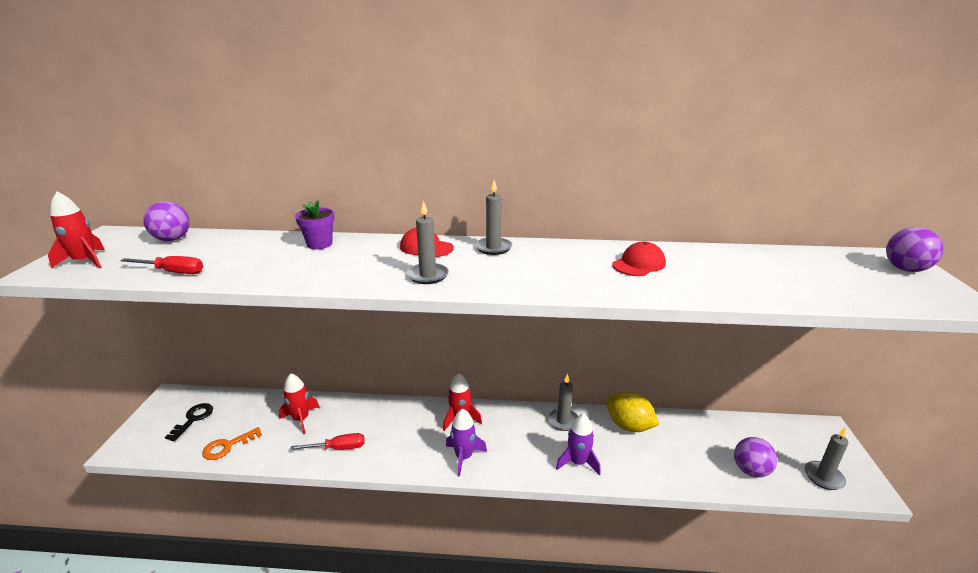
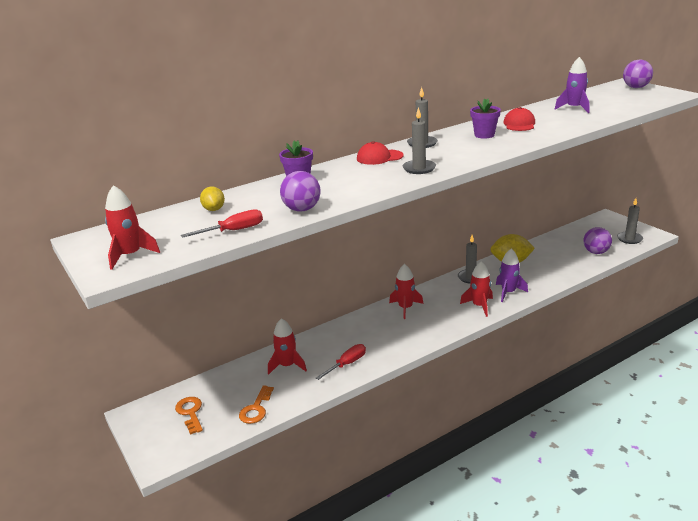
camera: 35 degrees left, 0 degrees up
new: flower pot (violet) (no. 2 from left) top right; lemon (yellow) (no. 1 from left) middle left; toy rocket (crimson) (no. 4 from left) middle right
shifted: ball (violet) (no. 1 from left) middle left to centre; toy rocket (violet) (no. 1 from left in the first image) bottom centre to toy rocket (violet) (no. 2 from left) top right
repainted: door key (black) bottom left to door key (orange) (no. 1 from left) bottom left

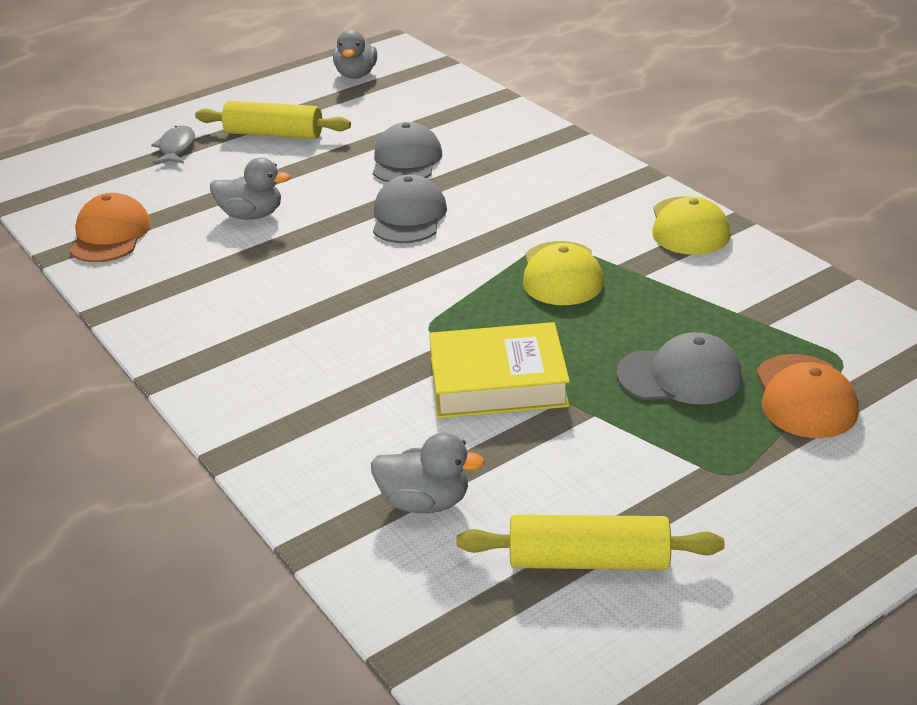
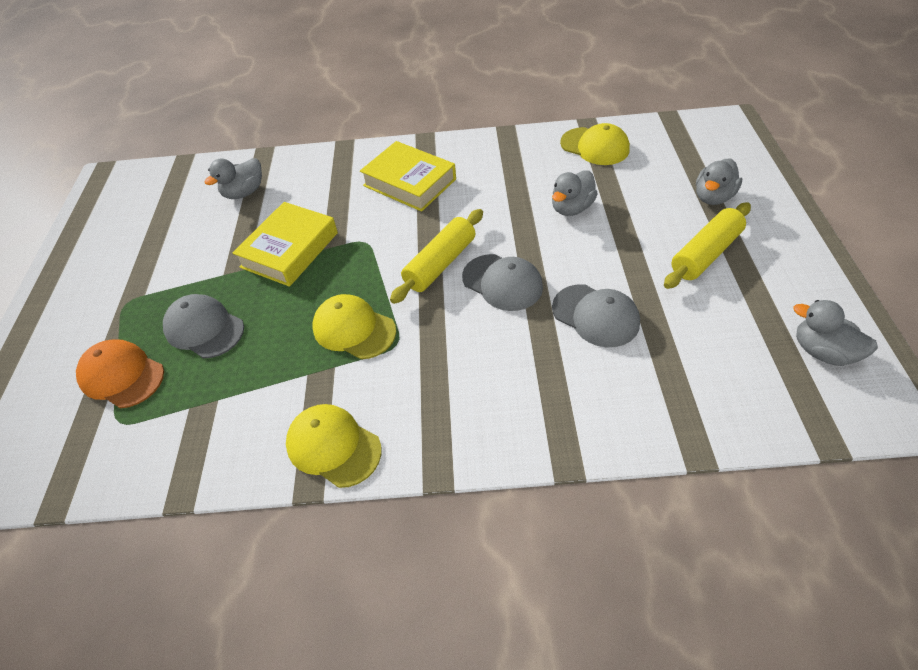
camera: 125 degrees right, 15 degrees up
new: book (yellow) (no. 2 from left) top centre
shifted: dough roller (yellow) (no. 2 from left in the first image) bottom centre to dough roller (yellow) (no. 1 from left) centre
swapped: fish (grey) top left to toy duck (grey) (no. 3 from left) top right
repainted: baseball cap (orange) (no. 1 from left) top left to baseball cap (yellow) (no. 3 from left) top centre
rotated: baseball cap (grey) (no. 3 from left in the first image) middle right = middle left 90 degrees clockwise

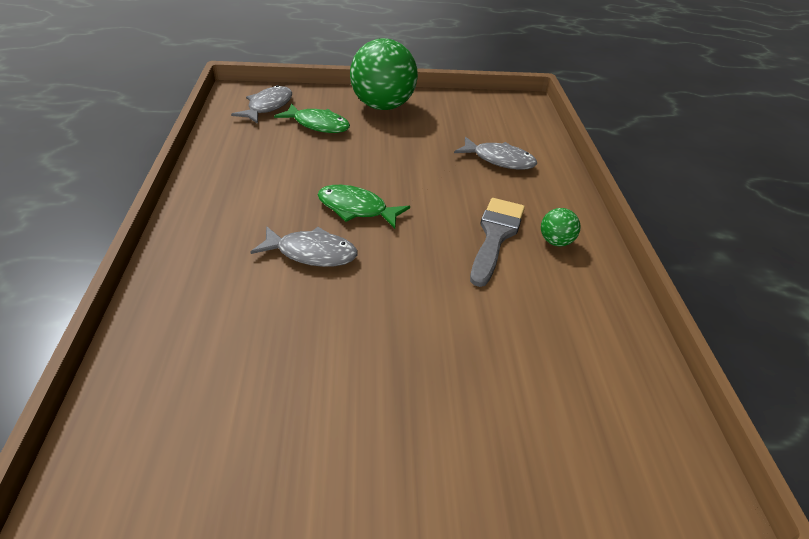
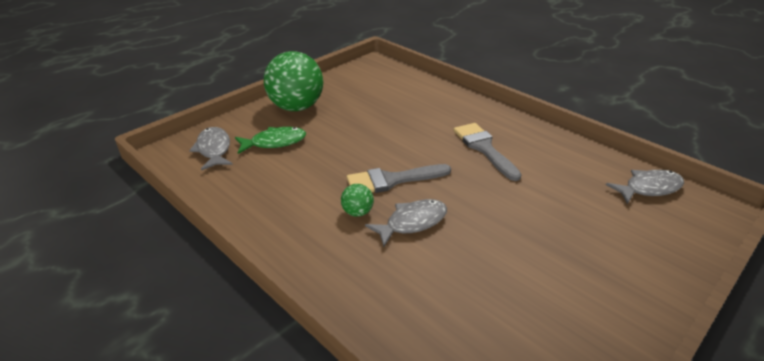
camera: 40 degrees left, 5 degrees down
shifted: fish (grey) (no. 3 from left) top centre to middle right; ball (emerald) (no. 2 from left) middle right to centre
swapped: fish (emerald) (no. 2 from left) centre to brush (grey) (no. 1 from left) centre

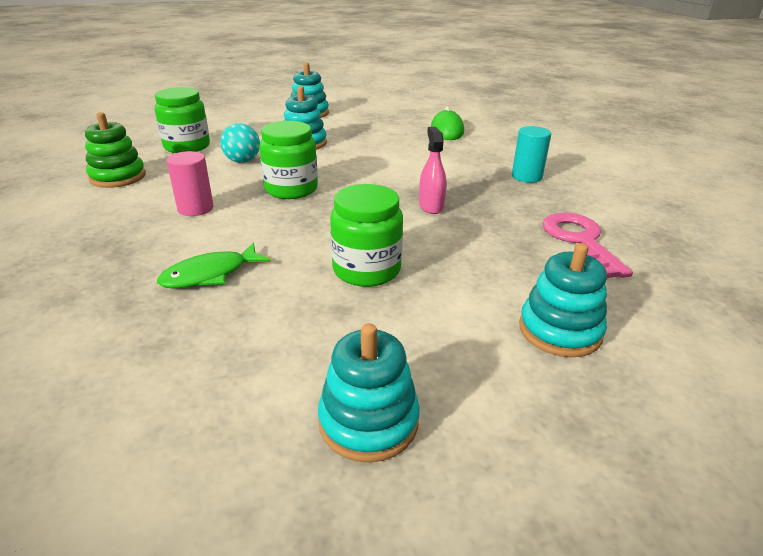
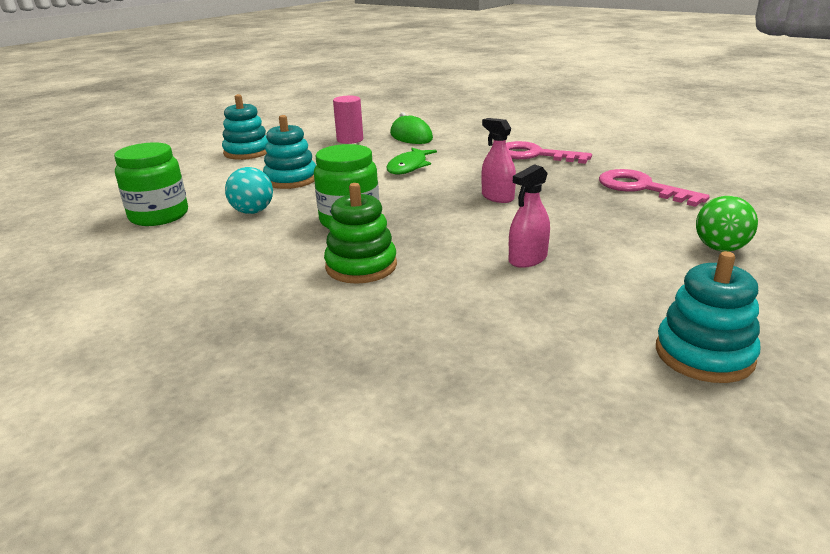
camera: 30 degrees left, 5 degrees down
shifted: ring stacker (emerald) top left to centre; cylinder (pink) top left to top centre; fish (emerald) middle left to top centre
swapped: cylinder (aqua) top right to door key (pink) (no. 1 from left) top centre; jar (emerald) (no. 3 from left) centre to sprayer (pink) (no. 2 from left) centre; ring stacker (aqua) (no. 4 from left) middle right to ball (emerald) middle right

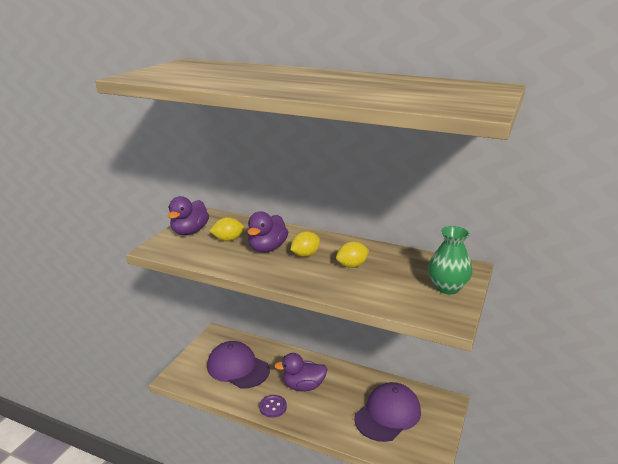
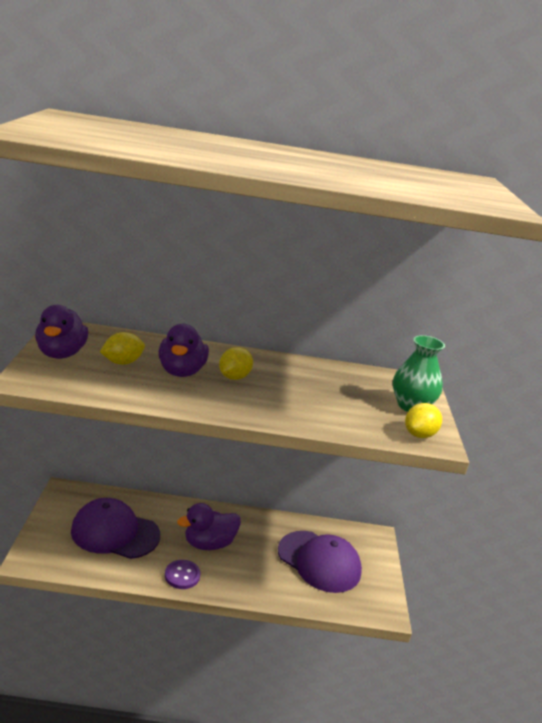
camera: 25 degrees left, 0 degrees up
shifted: lemon (yellow) (no. 3 from left) centre to middle right
rotated: baseball cap (violet) (no. 2 from left) bottom centre = bottom centre 105 degrees clockwise

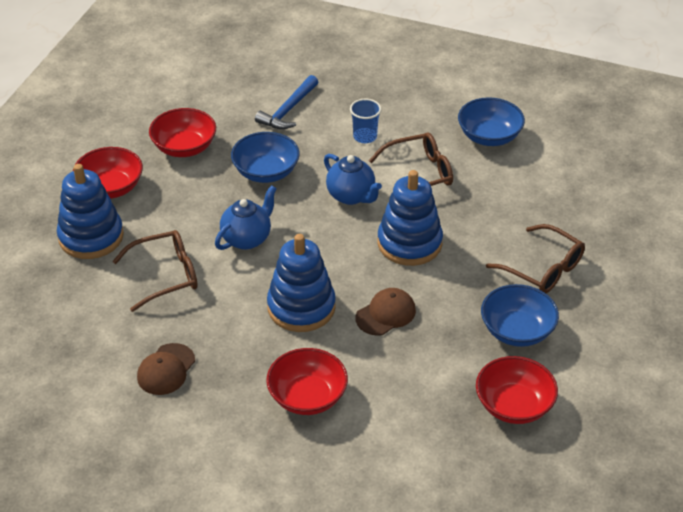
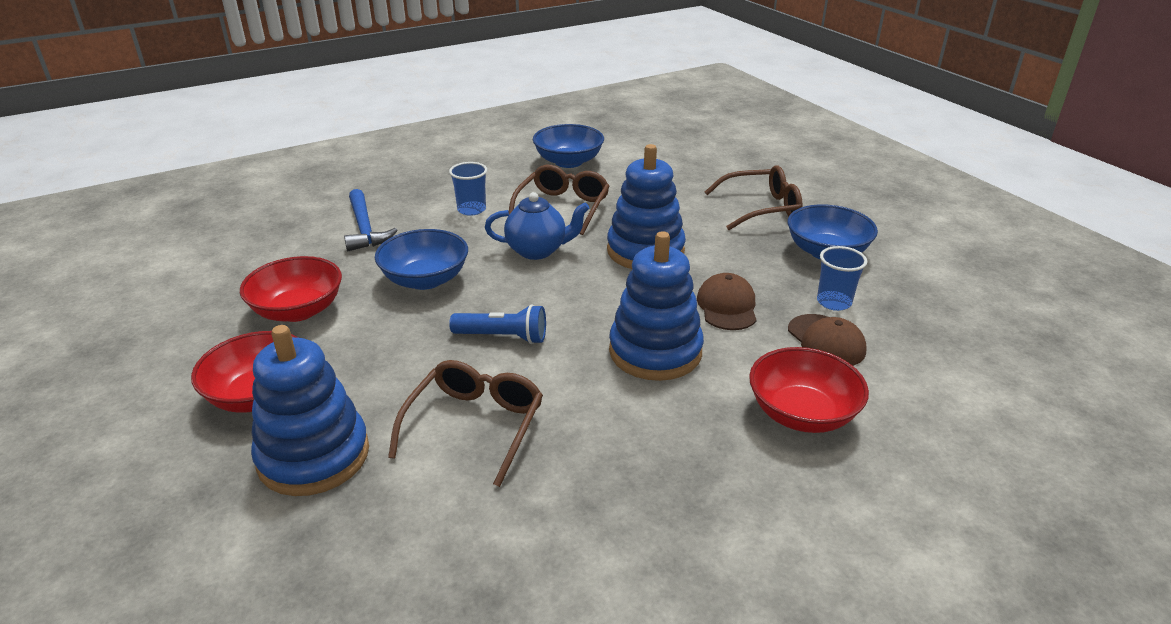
camera: 50 degrees left, 10 degrees down
gone: serving bowl (crimson) (no. 4 from left) bottom right
new: tumbler (blue) (no. 2 from left) middle right
shifted: baseball cap (dark brown) (no. 1 from left in the first image) bottom left to baseball cap (dark brown) (no. 2 from left) middle right
swapped: tea pot (blue) (no. 1 from left) centre to torch (blue) centre

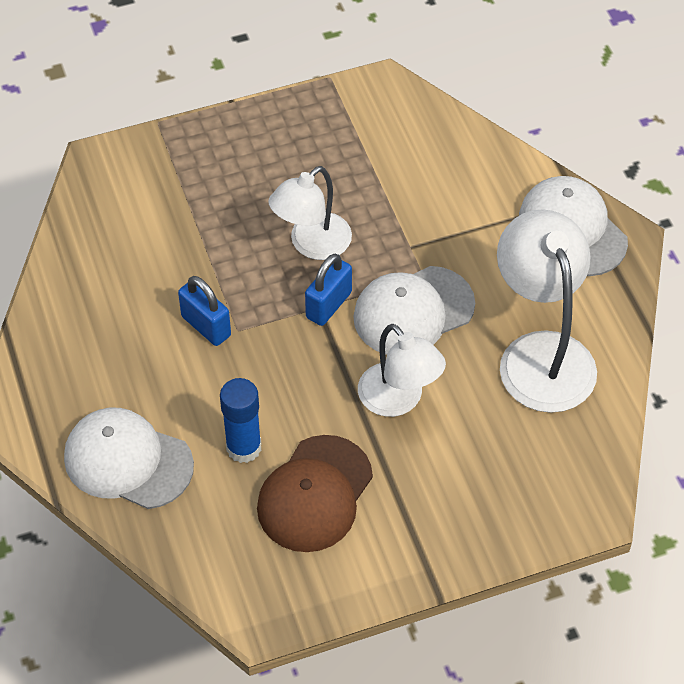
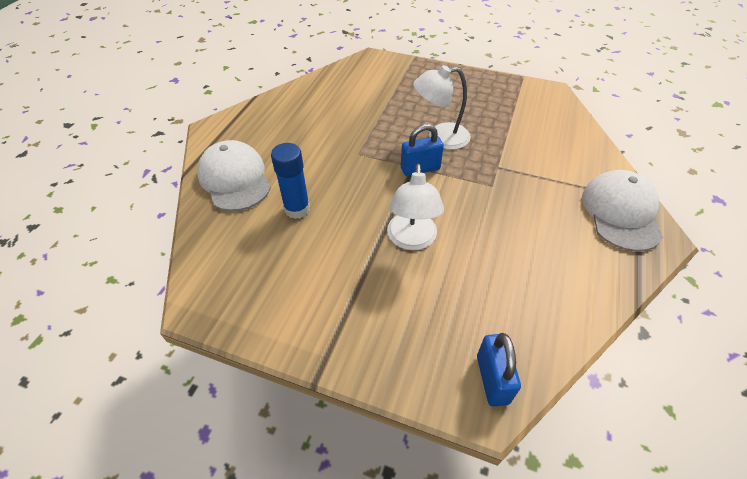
camera: 40 degrees right, 5 degrees down
gone: reading lamp (snow-white) (no. 3 from left) middle right; baseball cap (snow-white) (no. 2 from left) centre; baseball cap (dark brown) bottom centre
shifted: lock (blue) (no. 1 from left in the first image) middle left to lock (blue) (no. 2 from left) bottom right

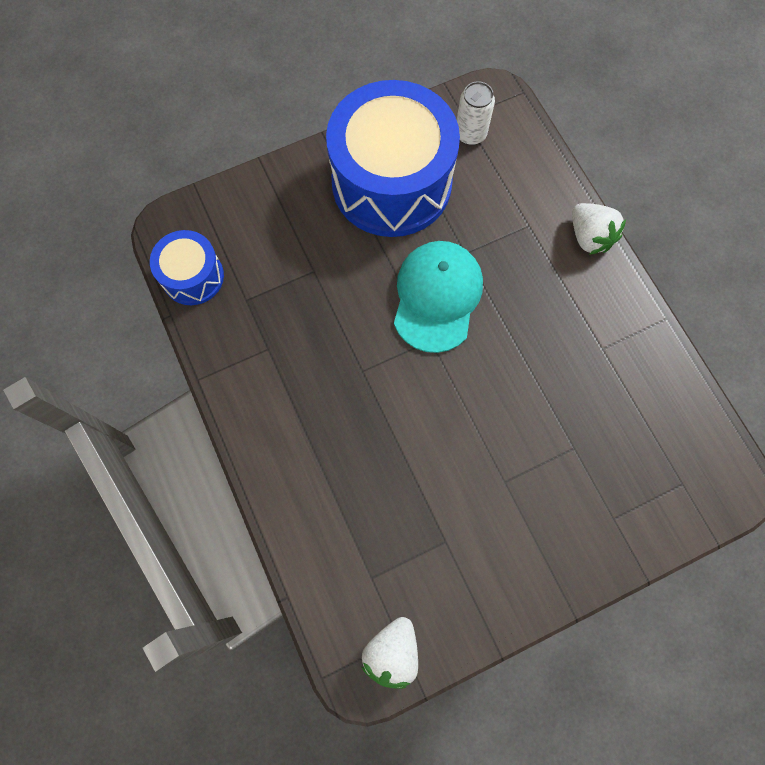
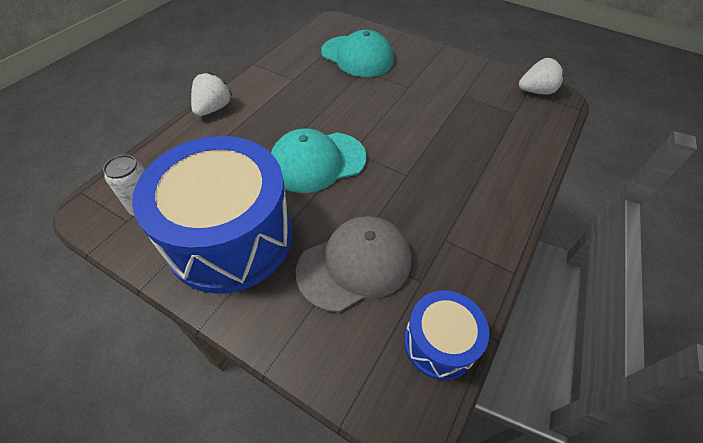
camera: 125 degrees left, 20 degrees down
new: baseball cap (aqua) (no. 2 from left) top centre; baseball cap (grey) centre

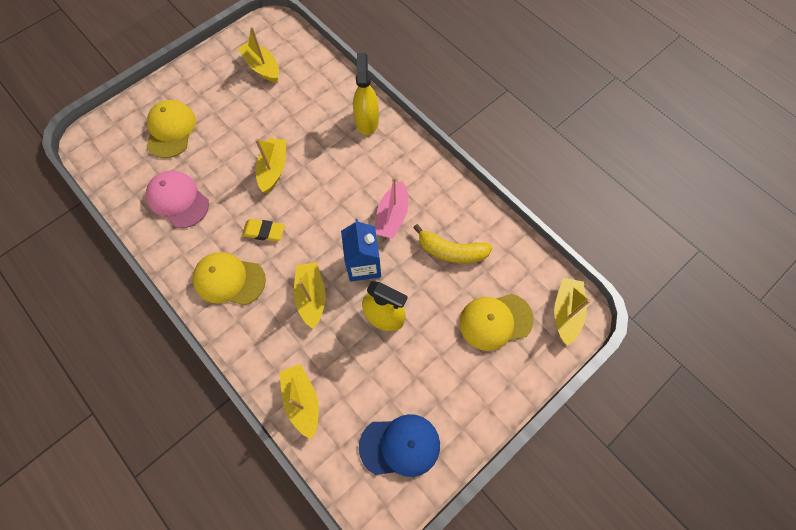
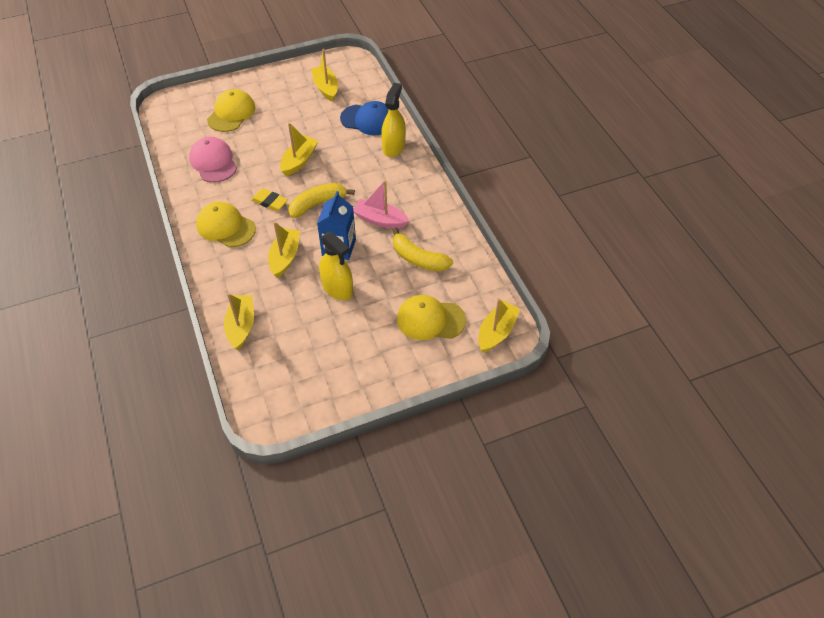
camera: 20 degrees right, 15 degrees down
new: toy banana (yellow) (no. 1 from left) top centre
shifted: baseball cap (blue) bottom centre to top centre
rotated: toy boat (pink) centre = top centre 75 degrees clockwise

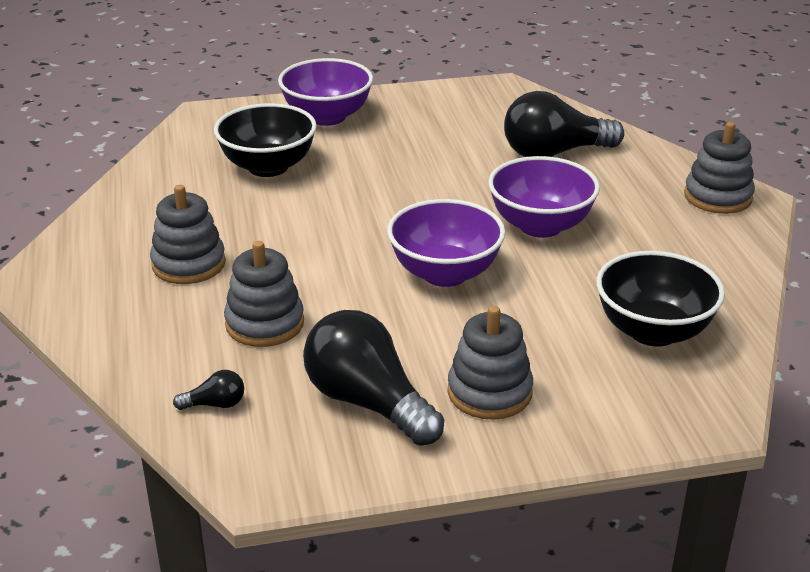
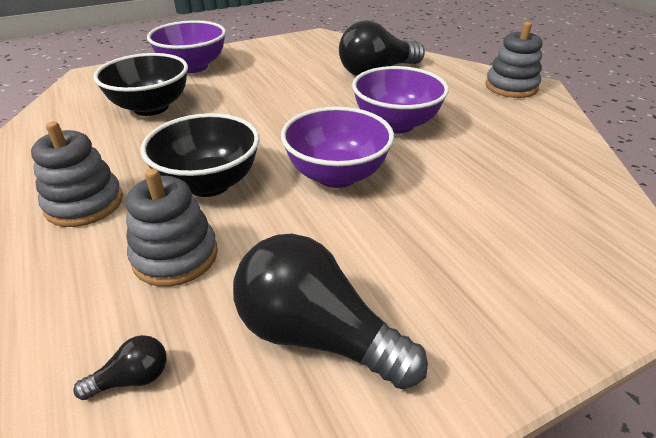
camera: 15 degrees left, 5 degrees up
gone: ring stacker (grey) (no. 3 from left) centre
shifted: serving bowl (black) (no. 2 from left) middle right to middle left

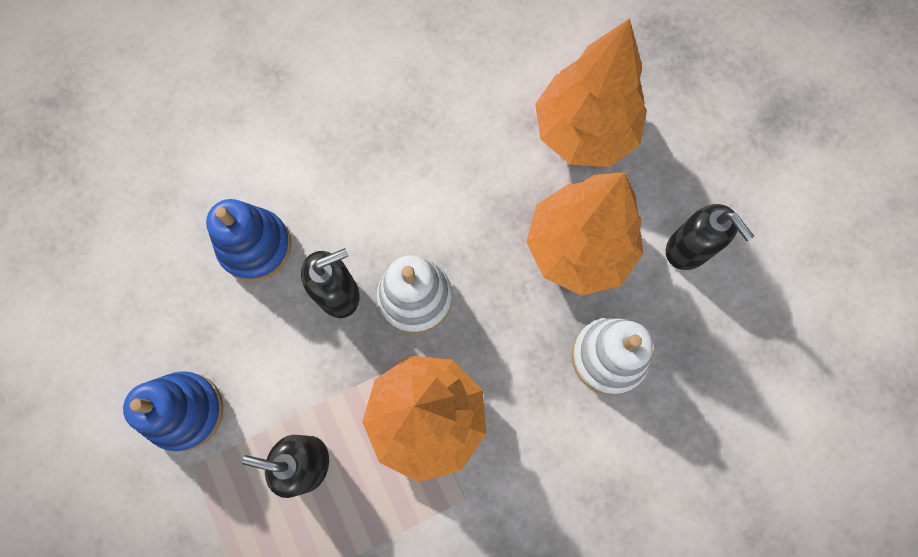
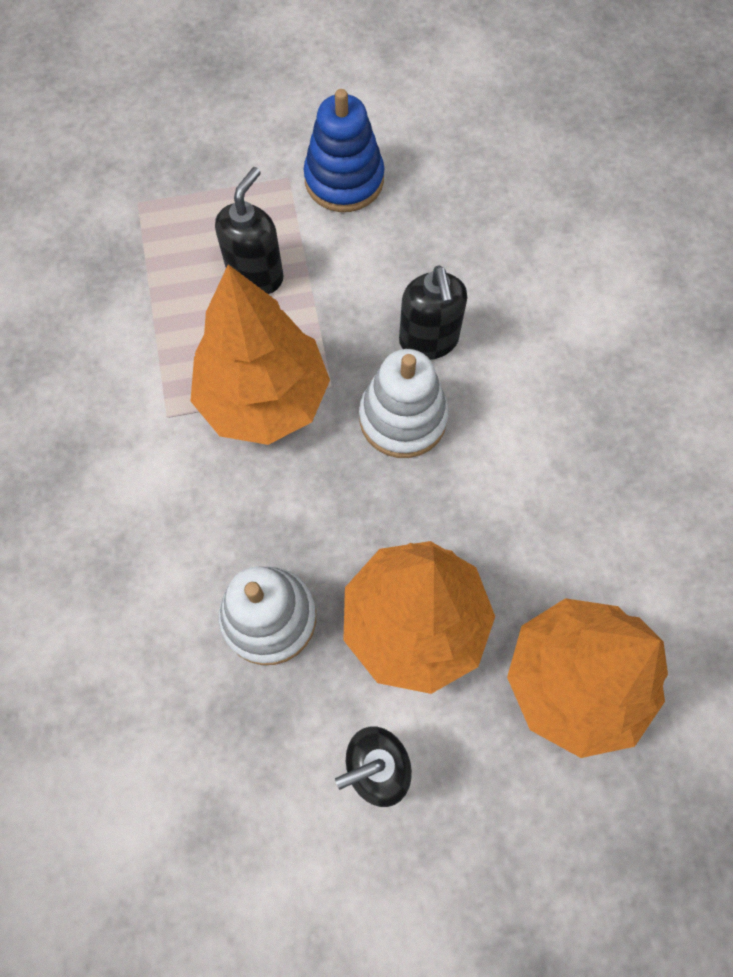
camera: 105 degrees right, 5 degrees down
gone: ring stacker (blue) (no. 2 from left) middle left

